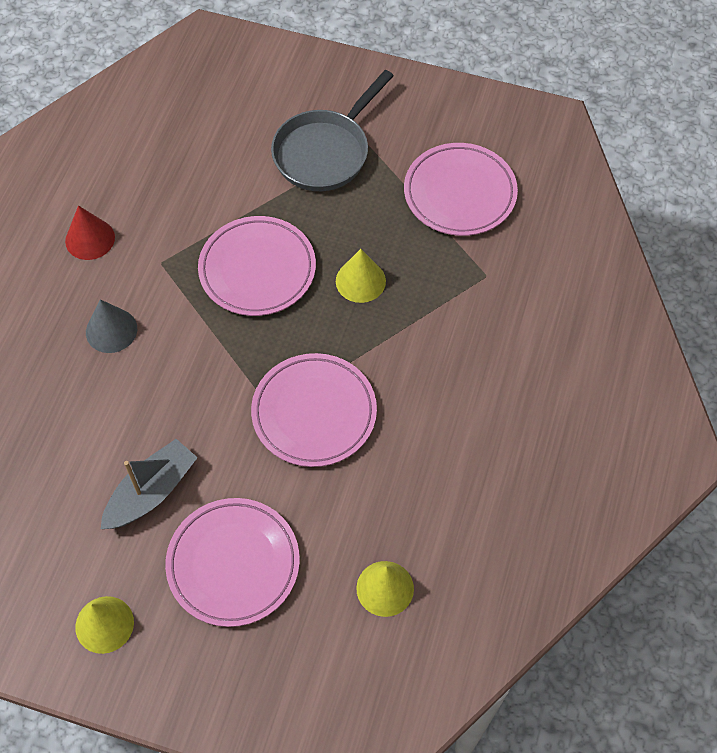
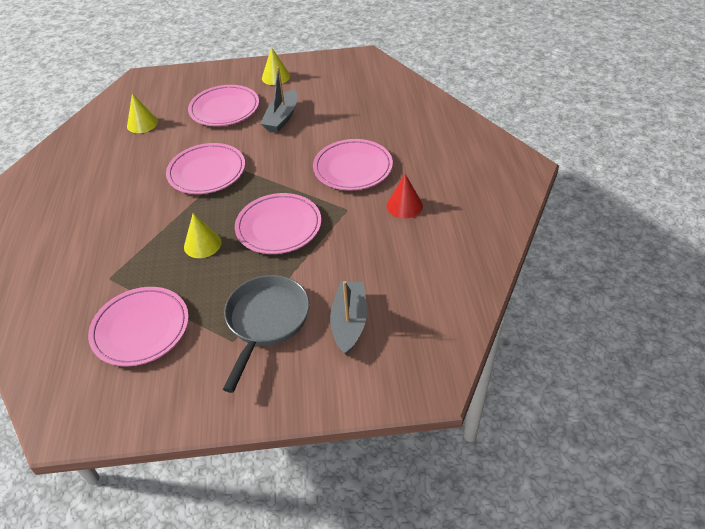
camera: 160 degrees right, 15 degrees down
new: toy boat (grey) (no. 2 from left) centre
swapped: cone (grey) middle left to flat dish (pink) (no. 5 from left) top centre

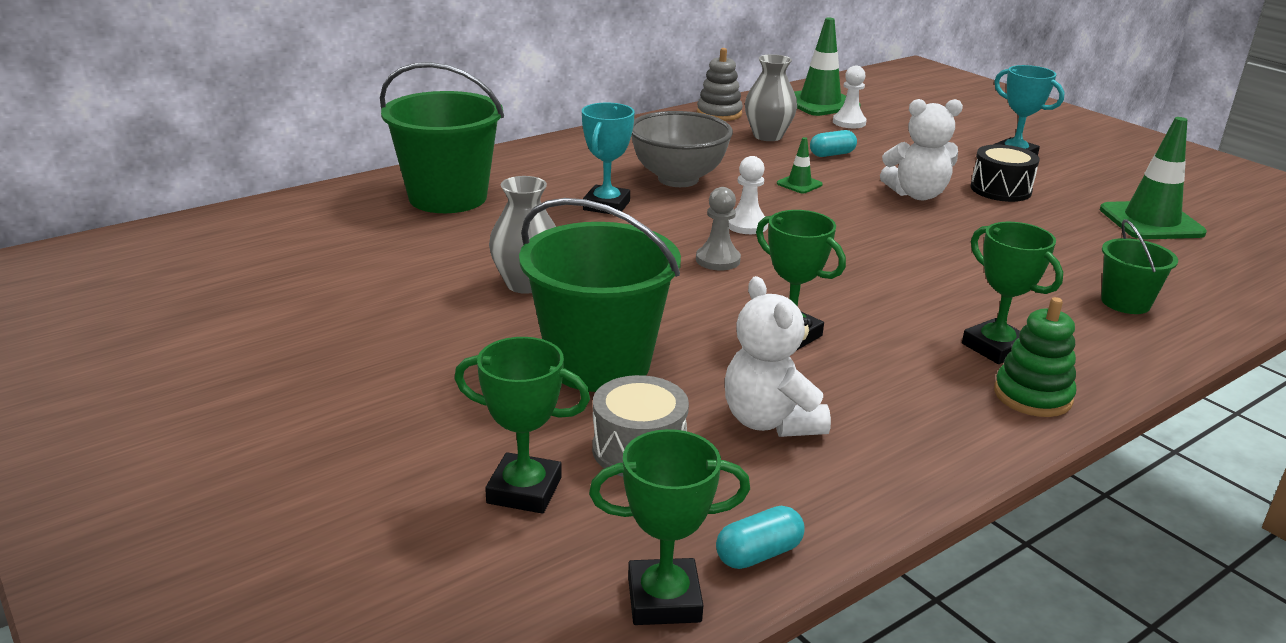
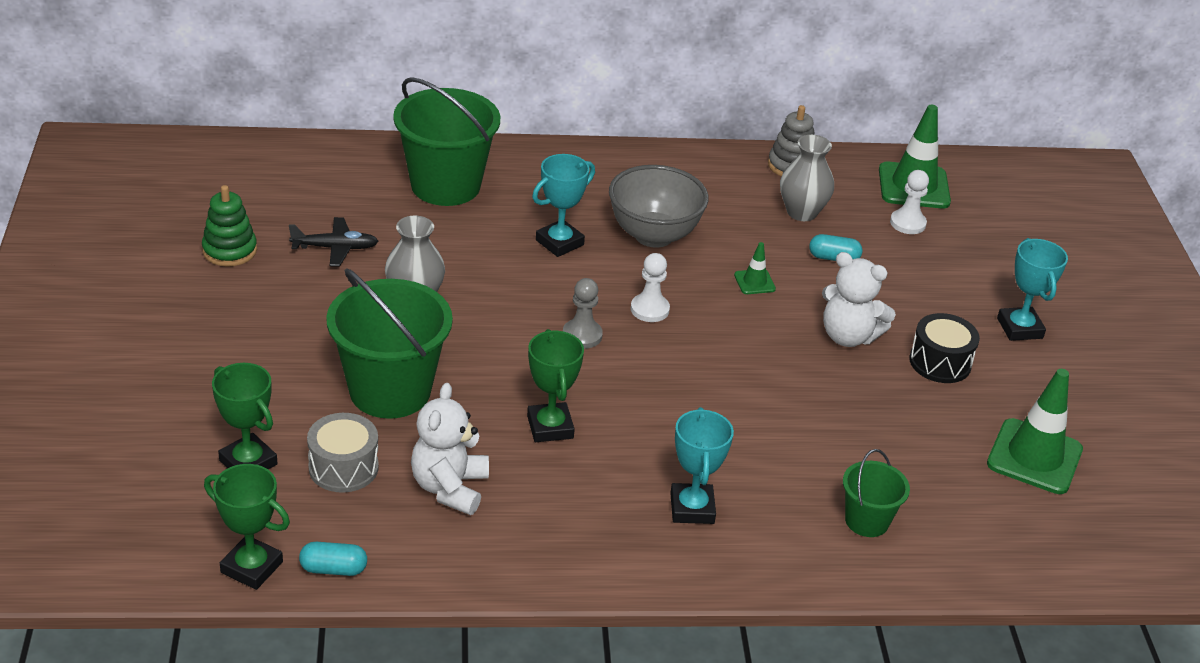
camera: 30 degrees right, 10 degrees up
new: toy plane (black) middle left
shifted: ring stacker (emerald) middle right to middle left
repainted: award cup (emerald) (no. 4 from left) middle right to award cup (aqua) (no. 2 from left) bottom centre

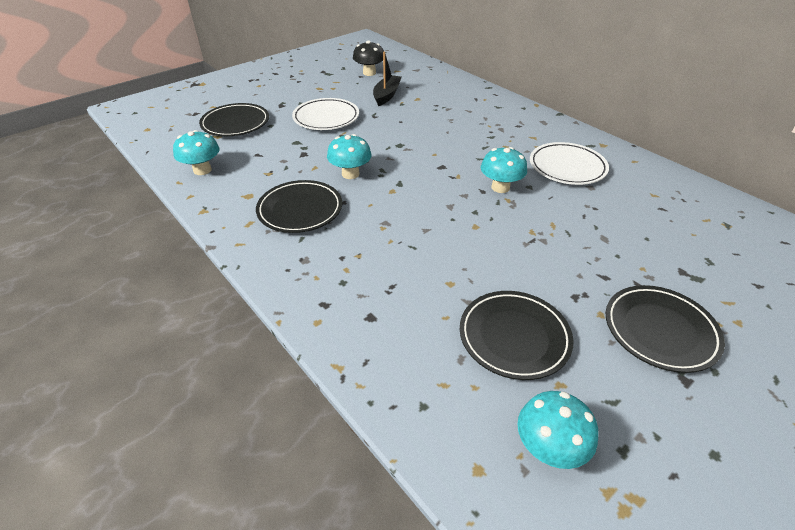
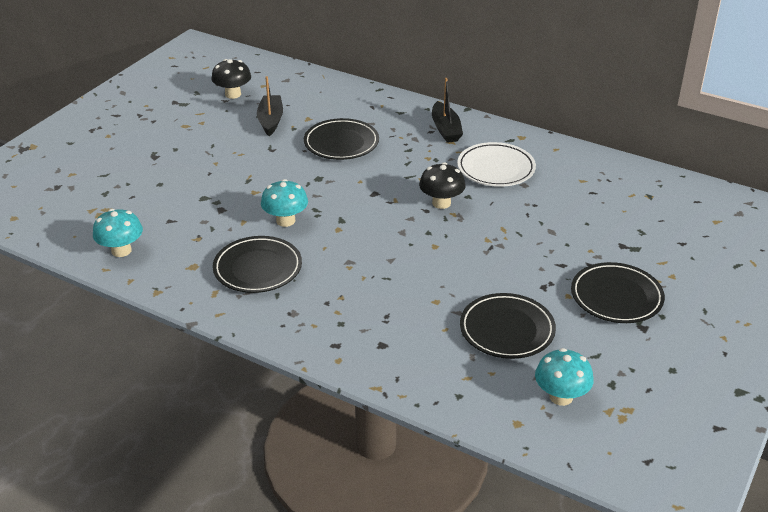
camera: 20 degrees left, 5 degrees down
gone: flat dish (snow-white) (no. 1 from left) top centre
new: toy boat (black) (no. 2 from left) top centre
shifted: flat dish (black) (no. 1 from left in the first image) top left to flat dish (black) (no. 2 from left) top centre
repainted: mushroom (aqua) (no. 3 from left) top centre to mushroom (black) (no. 2 from left) centre

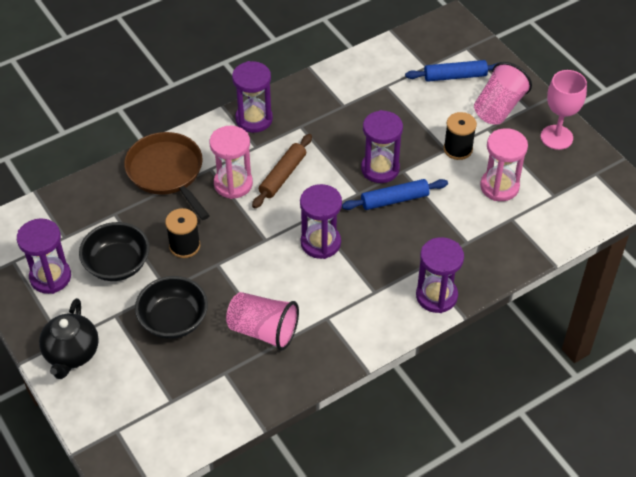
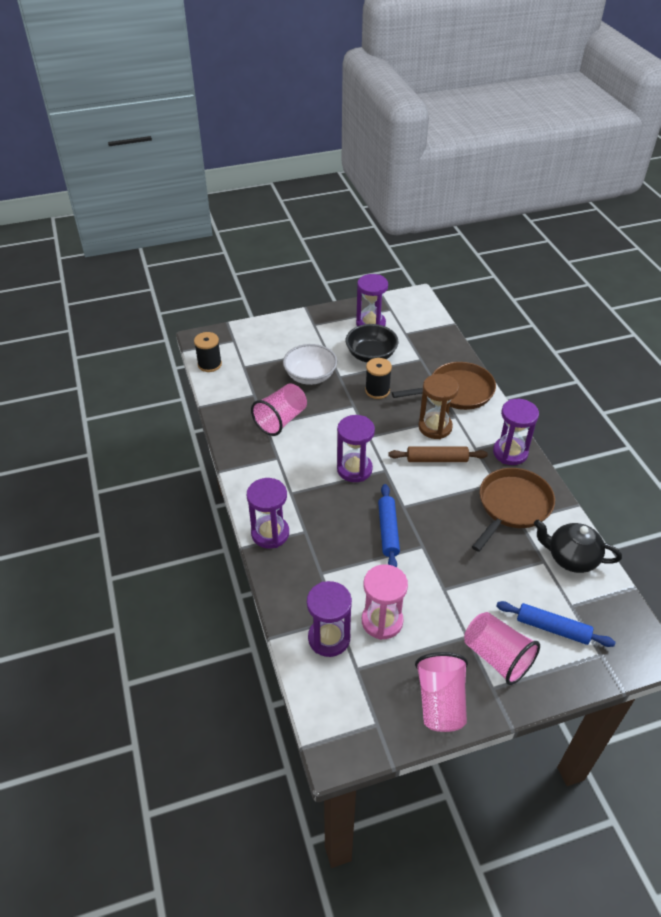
camera: 105 degrees right, 5 degrees down
new: pan (dark brown) (no. 2 from left) middle right
shifted: sand timer (violet) (no. 4 from left in the first image) top centre to sand timer (violet) (no. 2 from left) bottom centre; spool (black) (no. 2 from left in the first image) top right to spool (black) (no. 1 from left) middle left; tea pot (black) bottom left to middle right
swapped: wine glass (pink) top right to tumbler (pink) (no. 2 from left) bottom right
repainted: sand timer (pink) (no. 1 from left) centre to sand timer (dark brown) centre; serving bowl (black) (no. 2 from left) middle left to serving bowl (snow-white) centre
rotated: dough roller (blue) (no. 2 from left) top right = bottom right 75 degrees counterclockwise; dough roller (dark brown) centre = centre 45 degrees counterclockwise

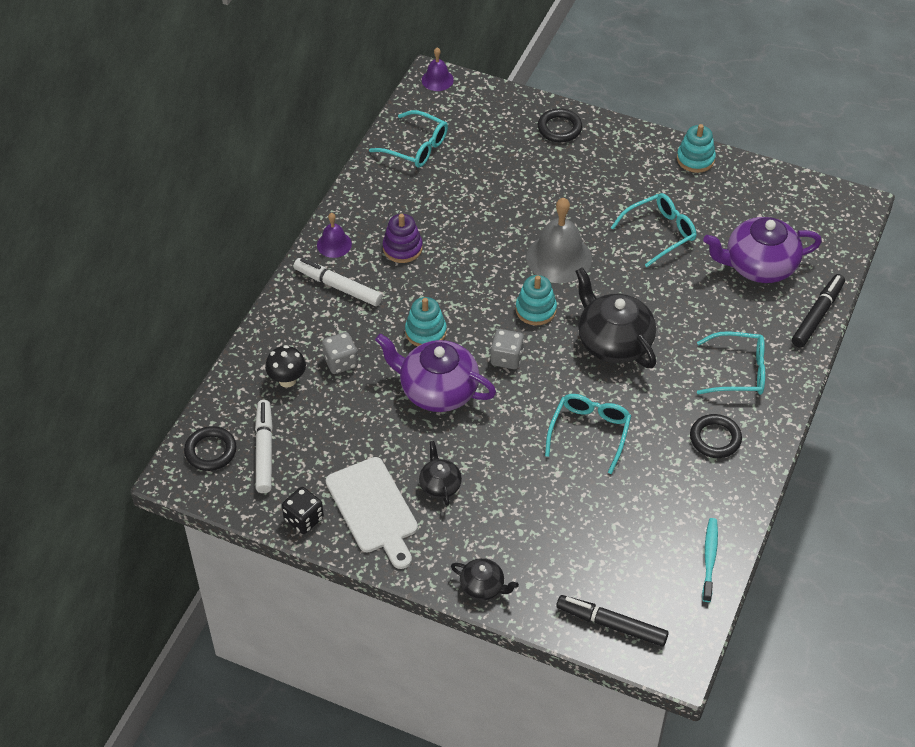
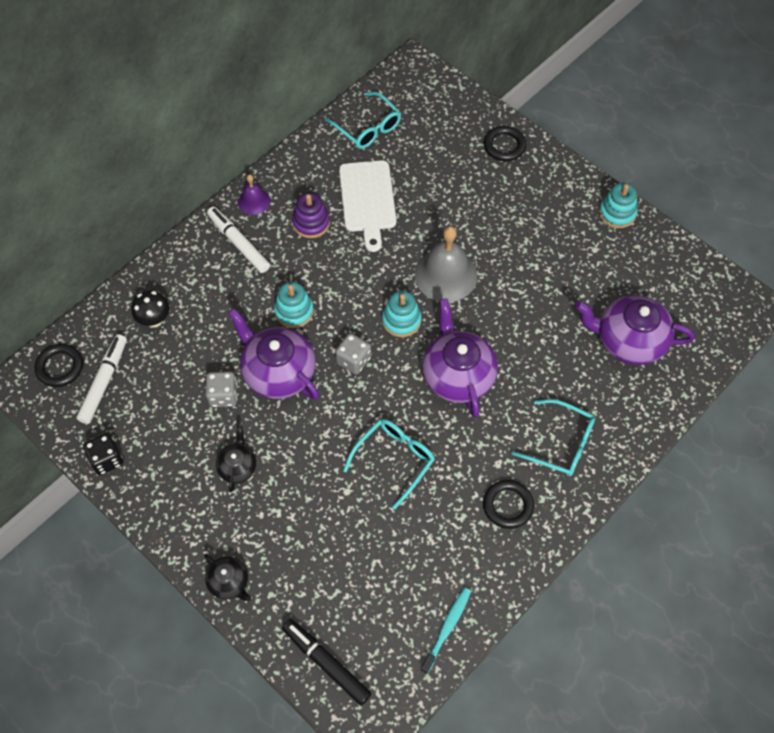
camera: 20 degrees right, 10 degrees up
gone: school bell (violet) (no. 2 from left) top centre; glasses (aqua) (no. 3 from left) top right; marker pen (black) (no. 2 from left) middle right
shifted: die (grey) (no. 1 from left) centre to middle left; cutting board (snow-white) bottom centre to top centre
repainted: tea pot (black) (no. 3 from left) middle right to tea pot (violet) (no. 2 from left) centre

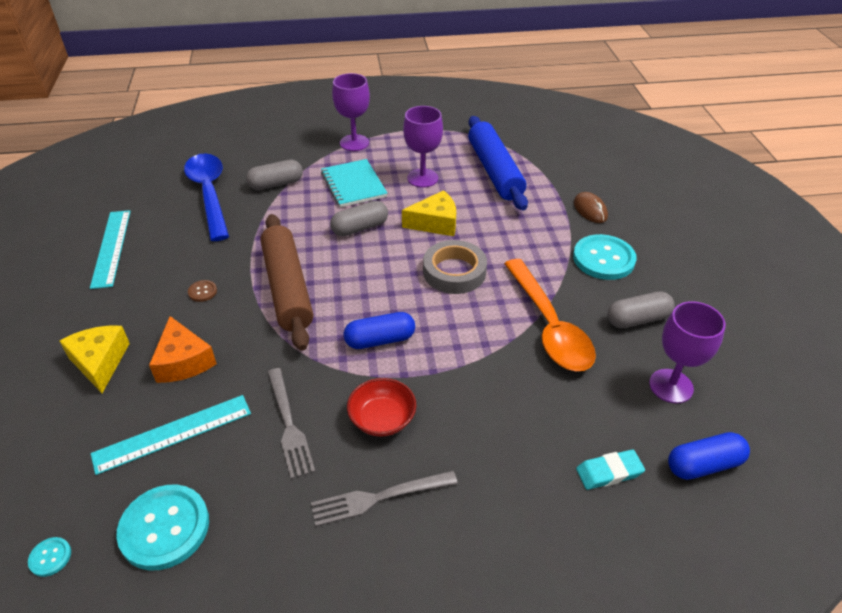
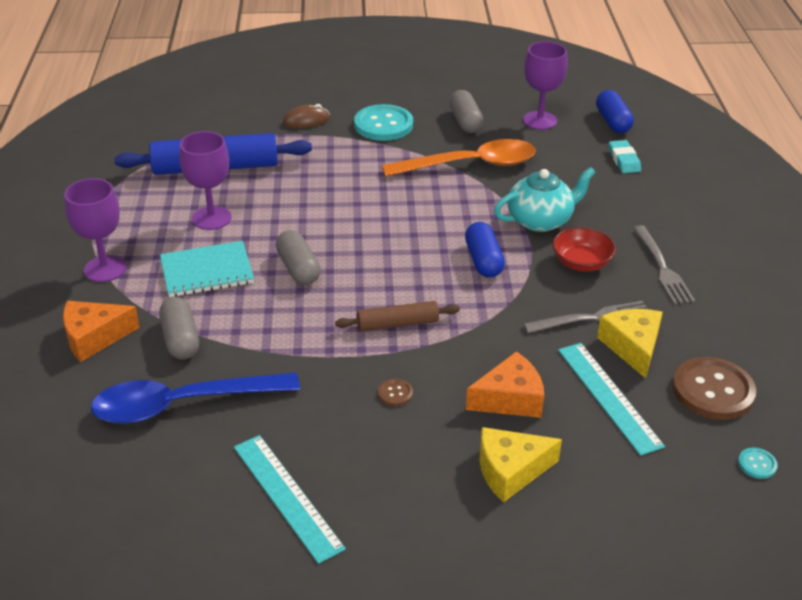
camera: 85 degrees left, 5 degrees down
gone: roll of tape (grey) centre
new: tea pot (aqua) top right; cheese wedge (orange) (no. 1 from left) middle left
shifted: cheese wedge (yellow) (no. 2 from left) centre to middle right
repainted: sewing button (aqua) (no. 2 from left) bottom left to sewing button (dark brown) (no. 2 from left) middle right
rotated: straightedge (aqua) (no. 1 from left) middle left = bottom centre 60 degrees clockwise
scaled: dough roller (dark brown) centre = centre x0.54

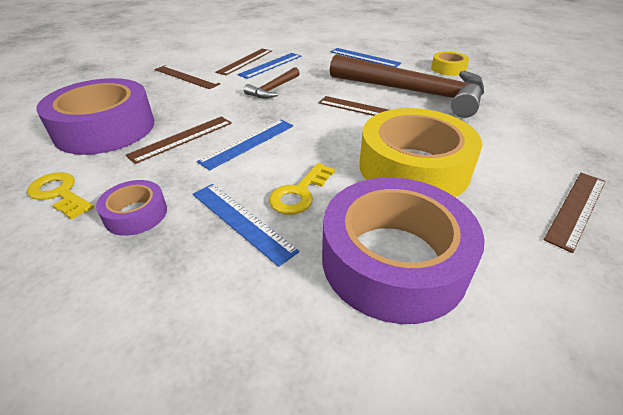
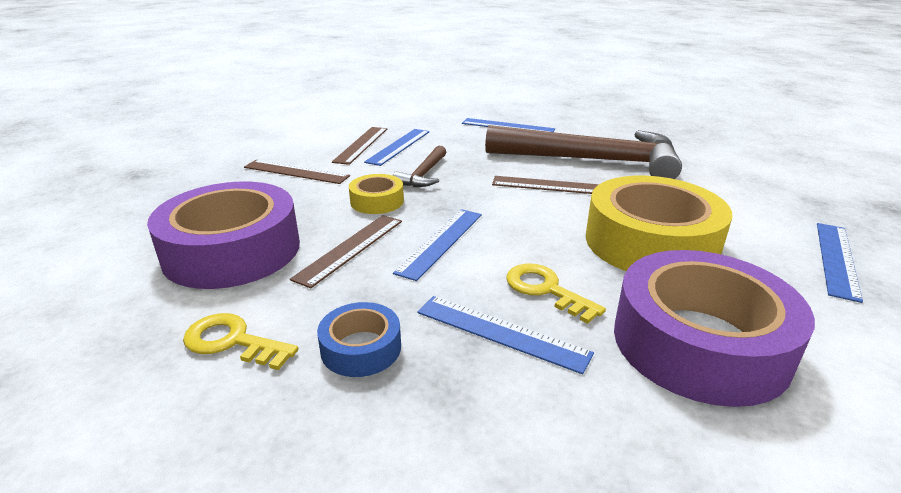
camera: 15 degrees left, 10 degrees down
shifted: roll of tape (yellow) (no. 2 from left in the first image) top right to roll of tape (yellow) (no. 1 from left) centre
repainted: straightedge (dark brown) (no. 5 from left) middle right to straightedge (blue) (no. 5 from left) middle right; roll of tape (violet) (no. 2 from left) middle left to roll of tape (blue) bottom centre
rotated: door key (yellow) (no. 2 from left) centre = centre 120 degrees clockwise

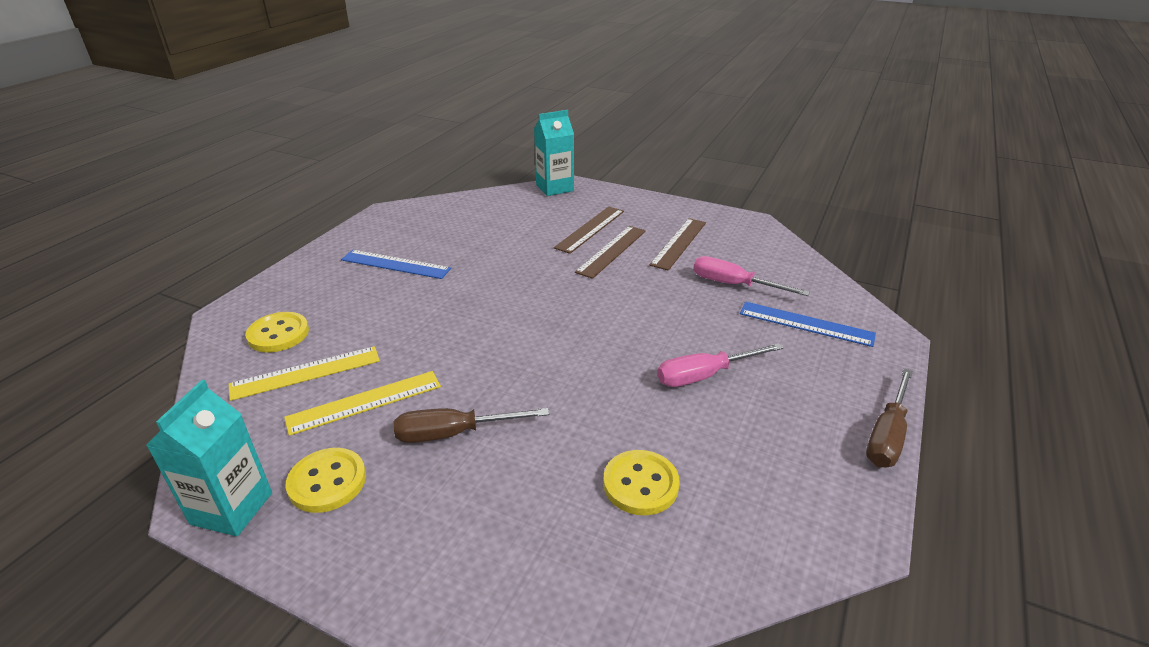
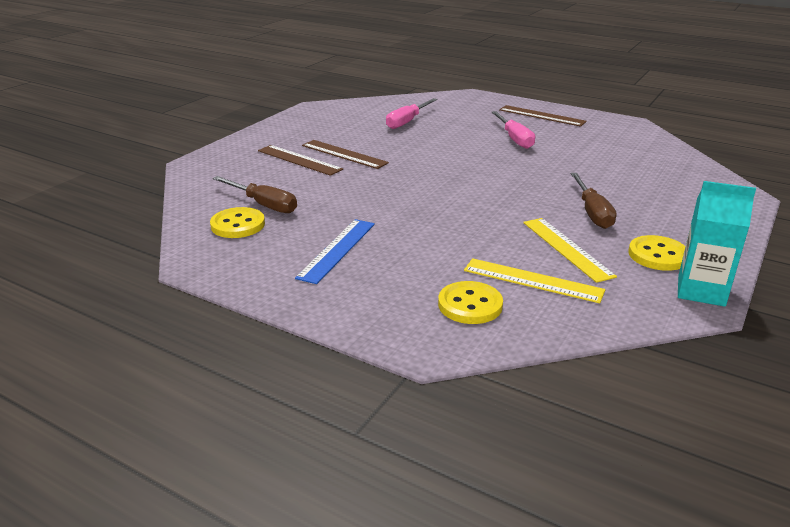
camera: 85 degrees left, 5 degrees down
gone: juice carton (aqua) (no. 2 from left) top centre; straightedge (blue) (no. 2 from left) middle right
shifted: straightedge (dark brown) (no. 3 from left) centre to top right; hand screwdriver (dark brown) (no. 2 from left in the first image) middle right to hand screwdriver (dark brown) (no. 1 from left) middle left; sewing button (yellow) (no. 3 from left in the first image) bottom centre to sewing button (yellow) (no. 1 from left) middle left
rotated: straightedge (yellow) (no. 1 from left) middle left = middle right 45 degrees counterclockwise

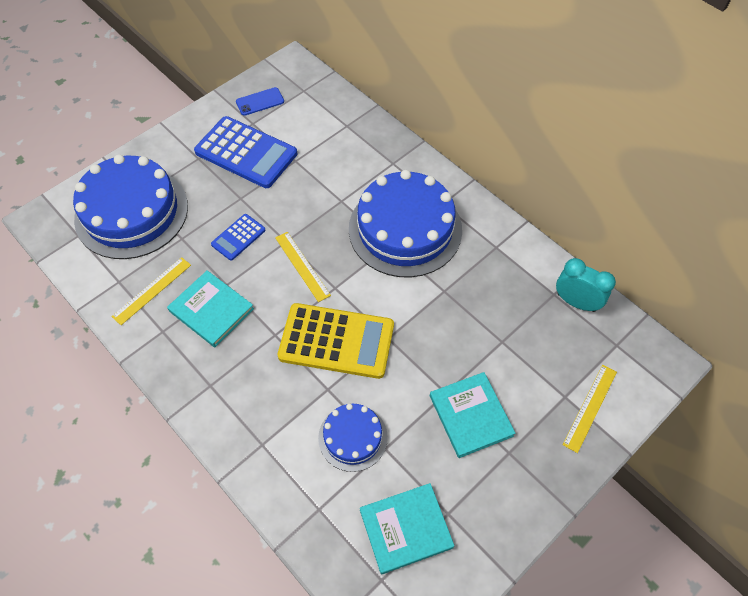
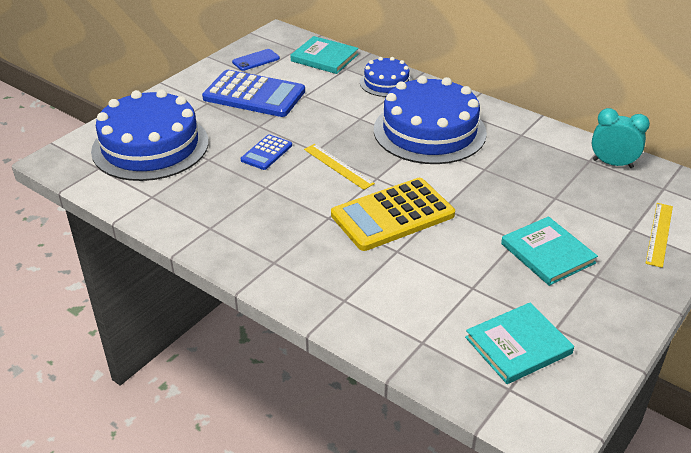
camera: 10 degrees left, 20 degrees down
gone: straightedge (yellow) (no. 1 from left) middle left
shifted: book (aqua) (no. 1 from left) middle left to top centre; cake (blue) (no. 2 from left) bottom centre to top centre
rotated: adding machine (yellow) centre = centre 150 degrees clockwise

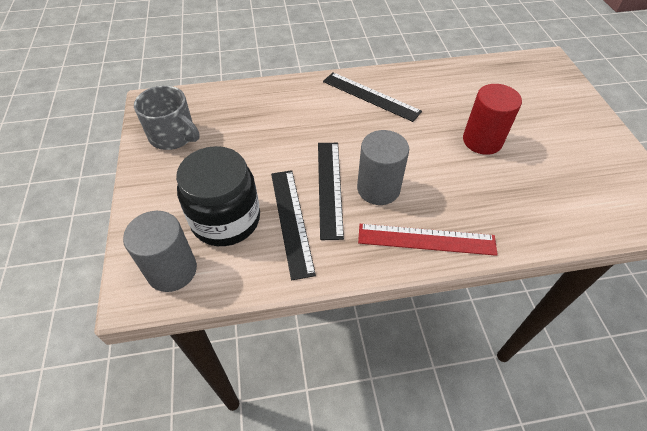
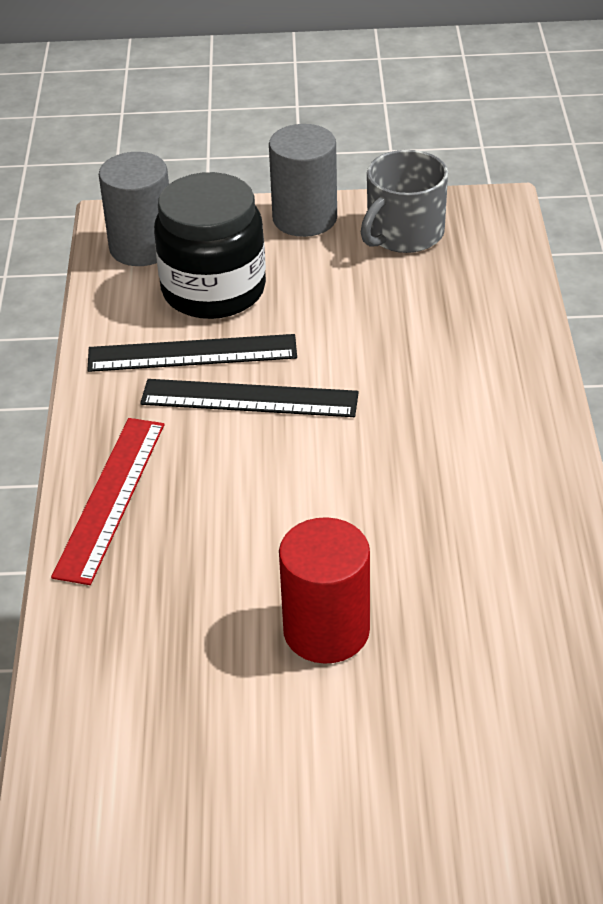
camera: 100 degrees right, 10 degrees down
gone: straightedge (black) (no. 3 from left) top centre
shifted: cylinder (grey) (no. 2 from left) centre to top centre

